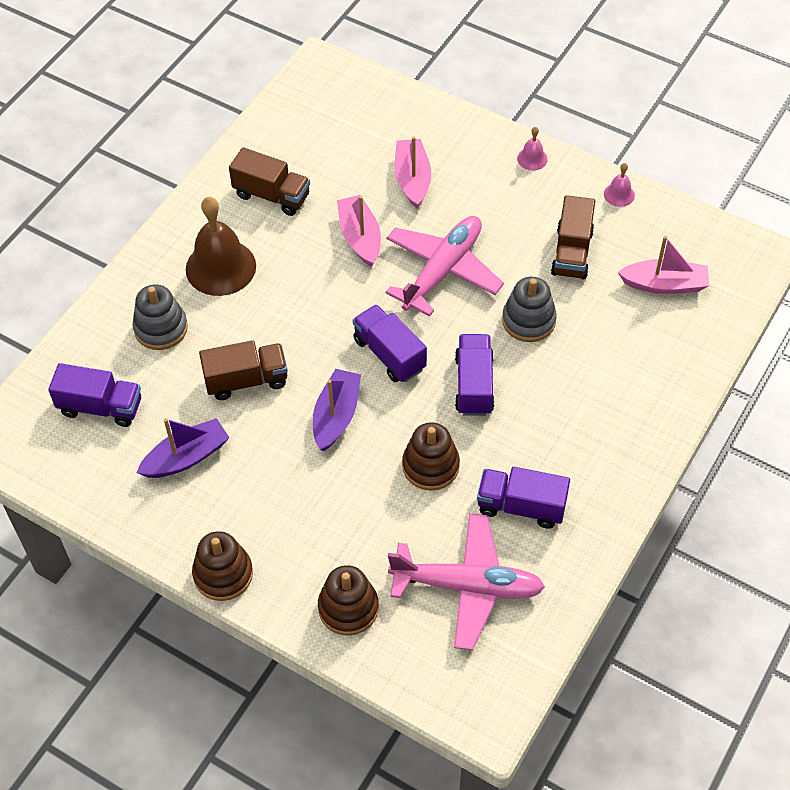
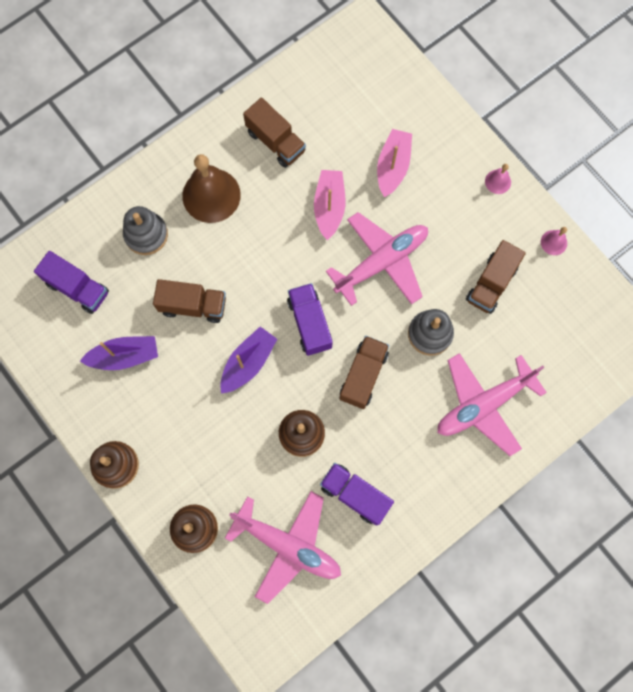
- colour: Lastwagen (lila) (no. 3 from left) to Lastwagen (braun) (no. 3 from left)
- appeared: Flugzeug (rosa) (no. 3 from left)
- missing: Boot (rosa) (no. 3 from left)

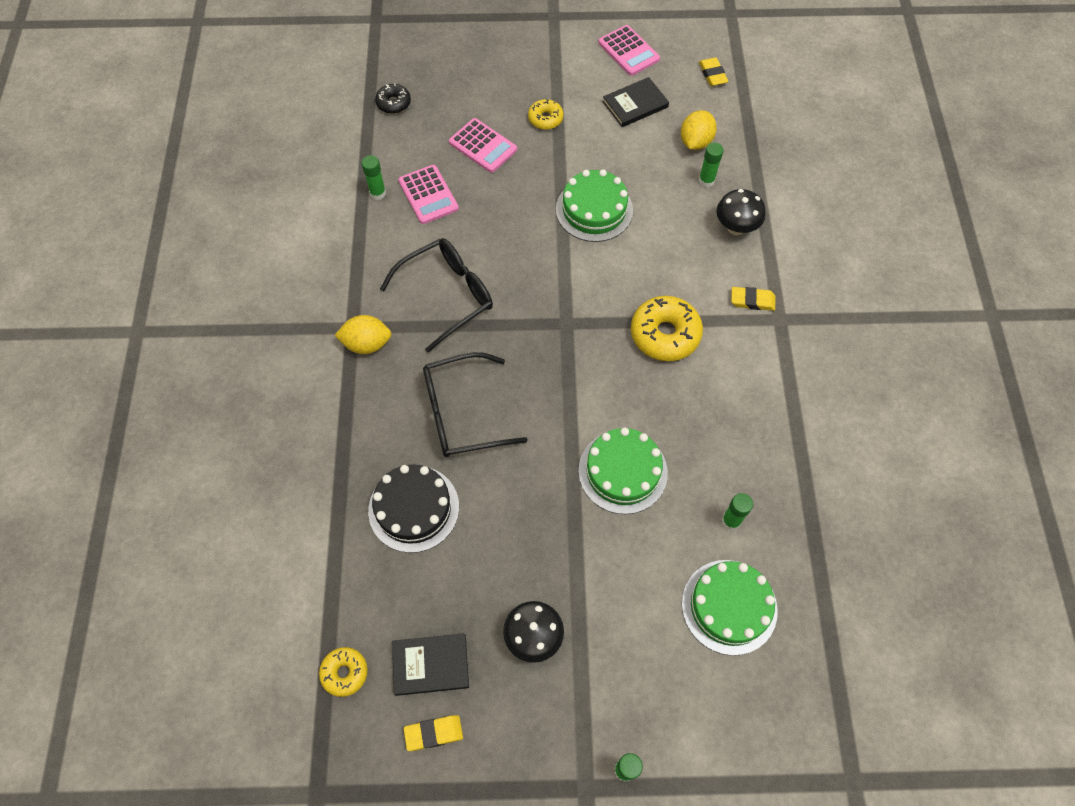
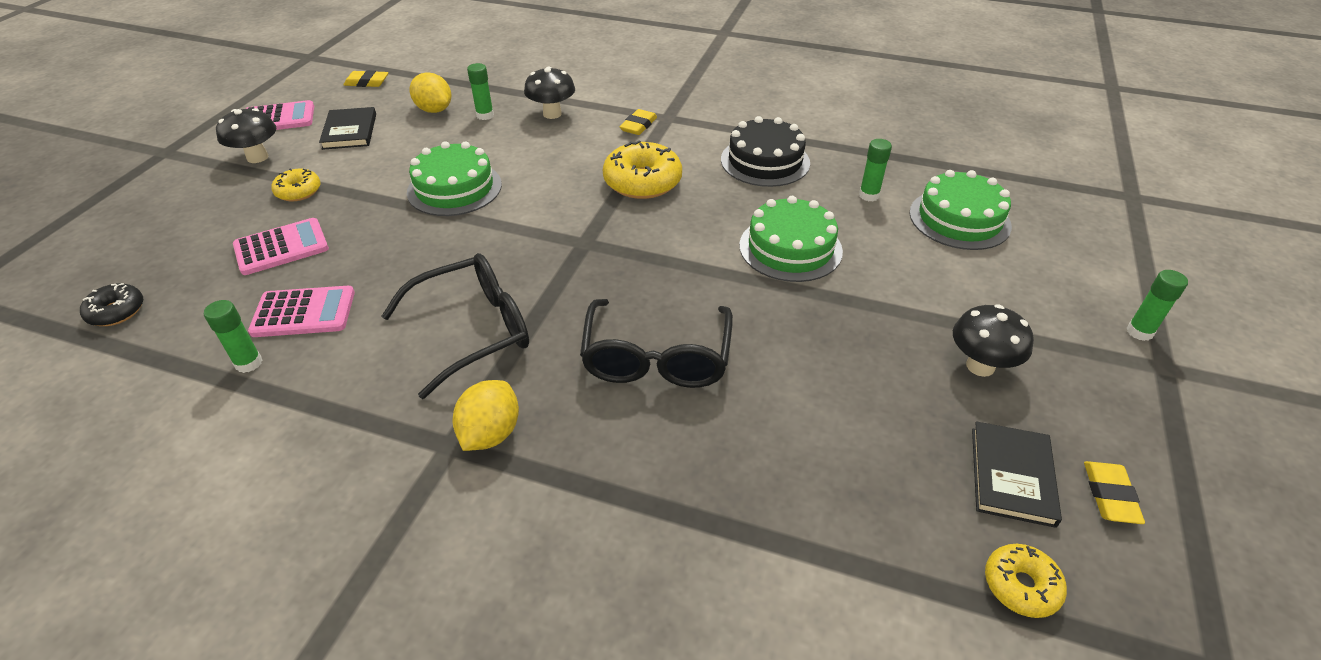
- appeared: Pilz (schwarz) (no. 1 from left)
- spun: Brille (schwarz) (no. 1 from left) 75 degrees clockwise
- relocated: Kuchen (schwarz)

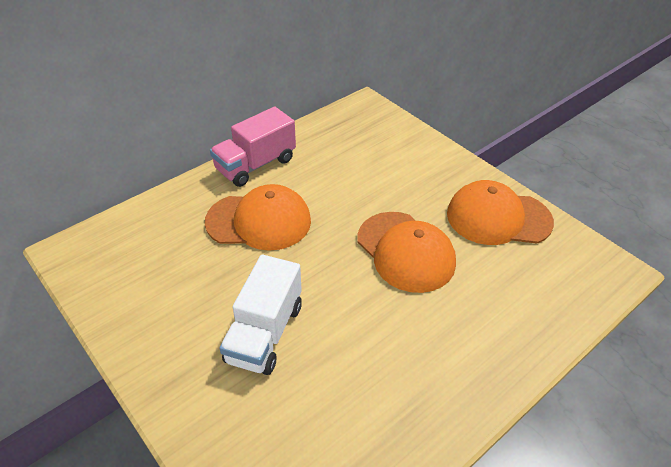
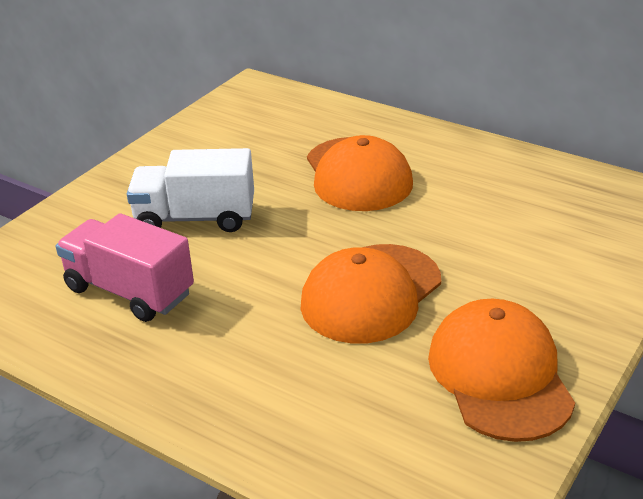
- relocated: Lastwagen (rosa)

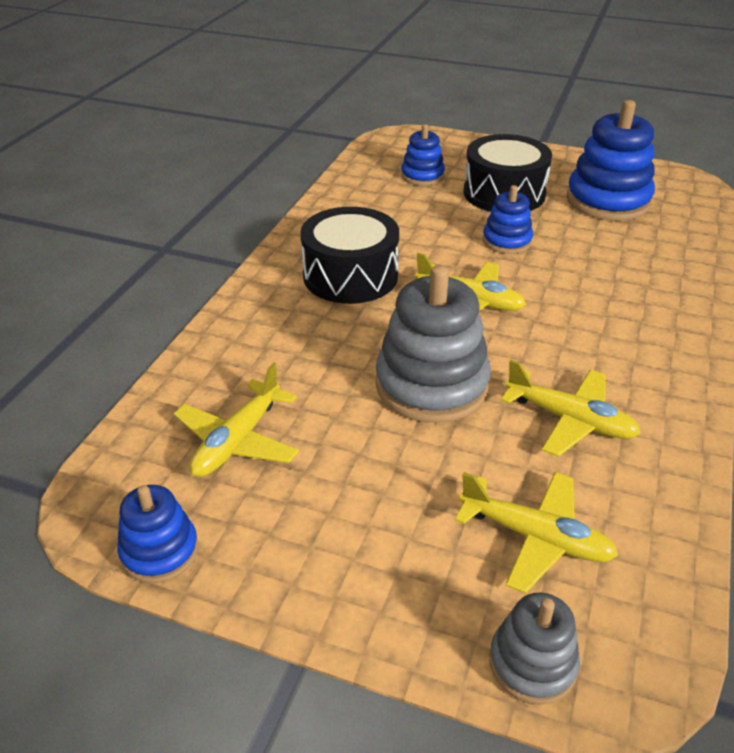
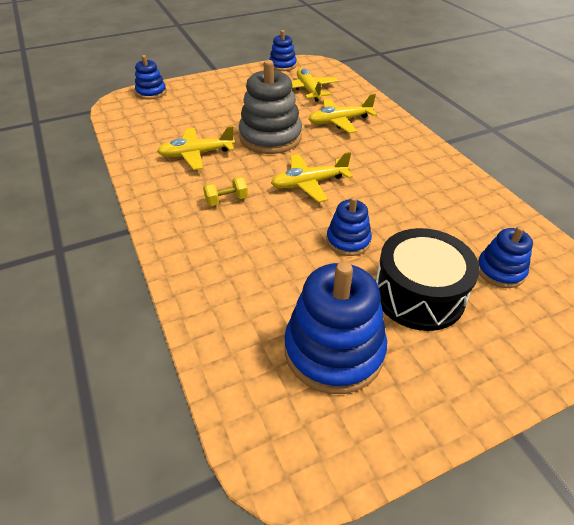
- colour: Stapelspielzeug (grau) (no. 2 from left) to Stapelspielzeug (blau) (no. 1 from left)
- appeared: Hantel (gelb)
- relocated: Flugzeug (gelb) (no. 3 from left in the first image) to Flugzeug (gelb) (no. 4 from left)
- missing: Trommel (schwarz) (no. 1 from left)

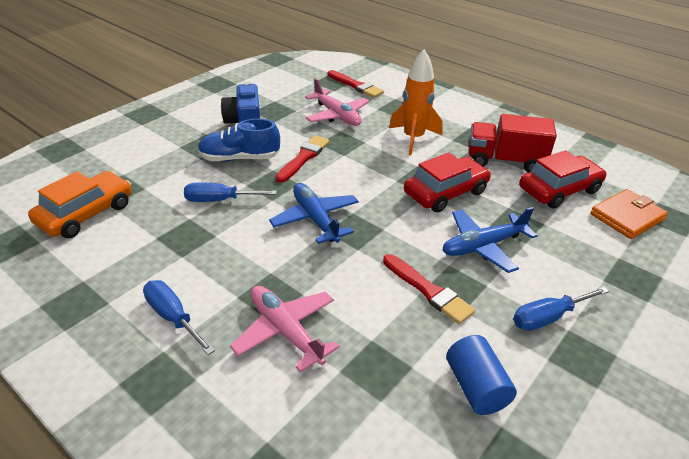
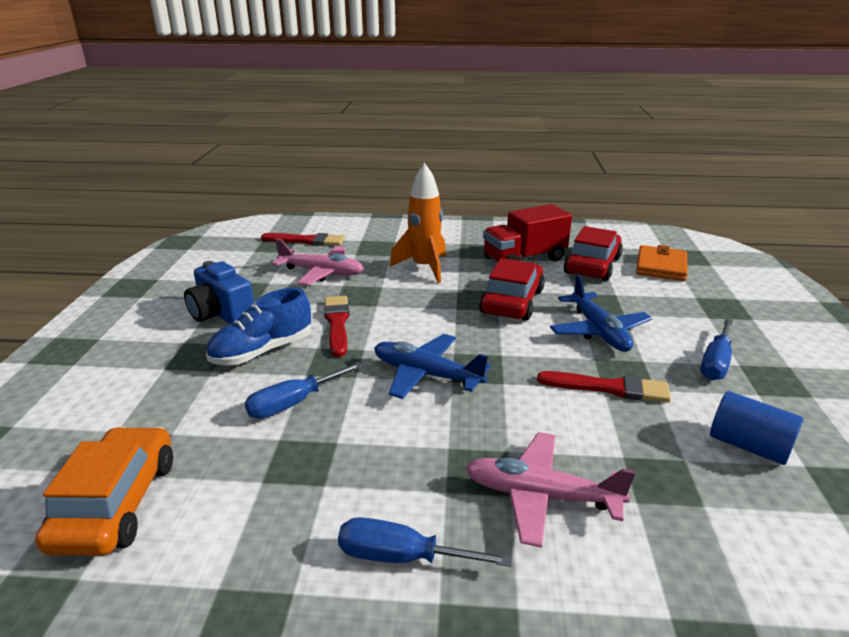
- spun: Flugzeug (blau) (no. 2 from left) 45 degrees counterclockwise

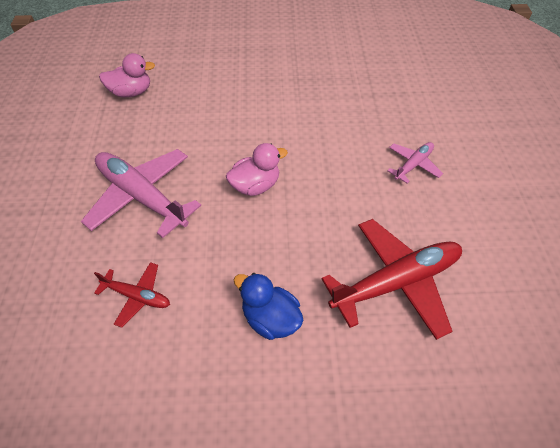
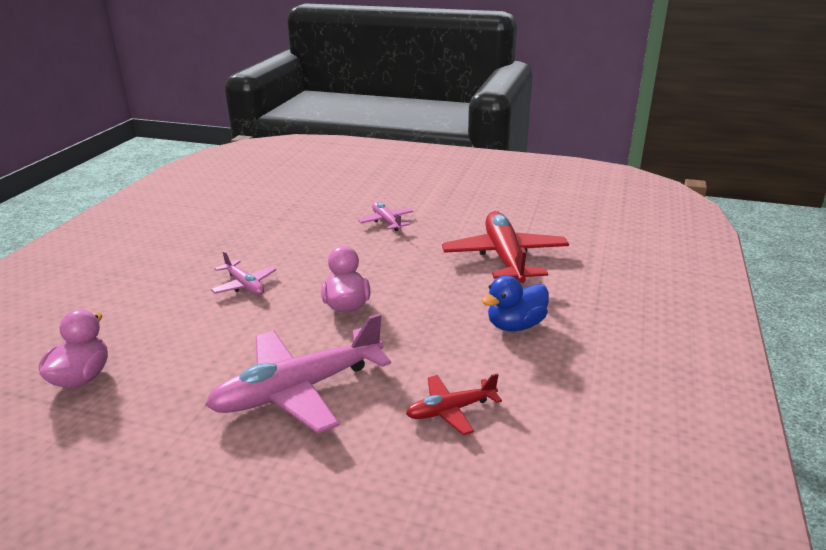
- appeared: Flugzeug (rosa) (no. 1 from left)
- spun: Flugzeug (rot) (no. 1 from left) 150 degrees counterclockwise

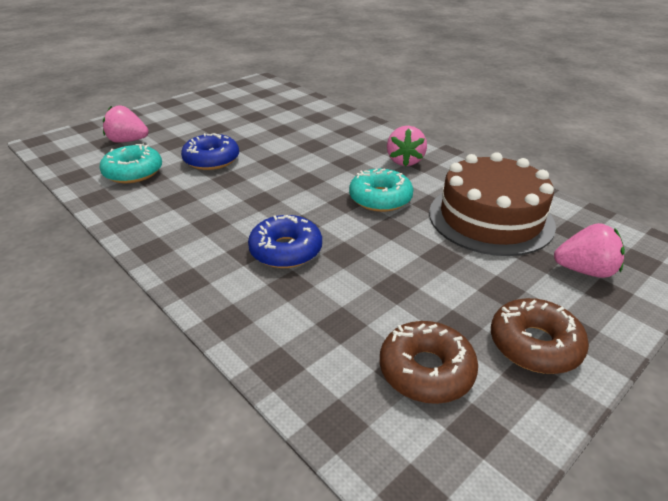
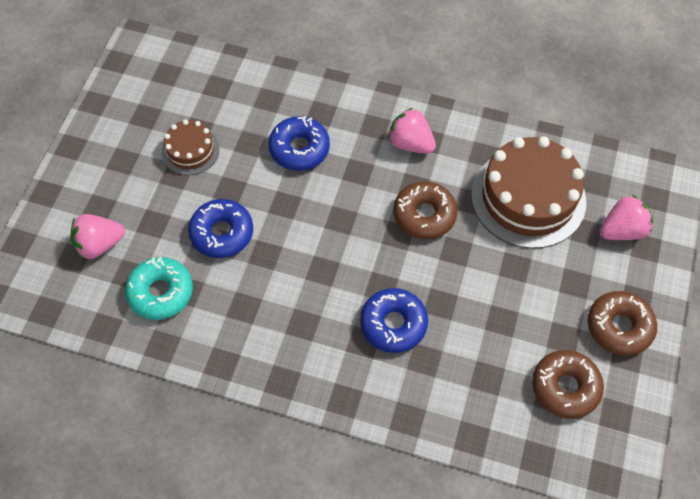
- appeared: Kuchen (braun) (no. 1 from left)
- appeared: Donut (blau) (no. 2 from left)
- spun: Erdbeere (rosa) (no. 2 from left) 150 degrees clockwise
- colour: Donut (türkis) (no. 2 from left) to Donut (braun) (no. 1 from left)

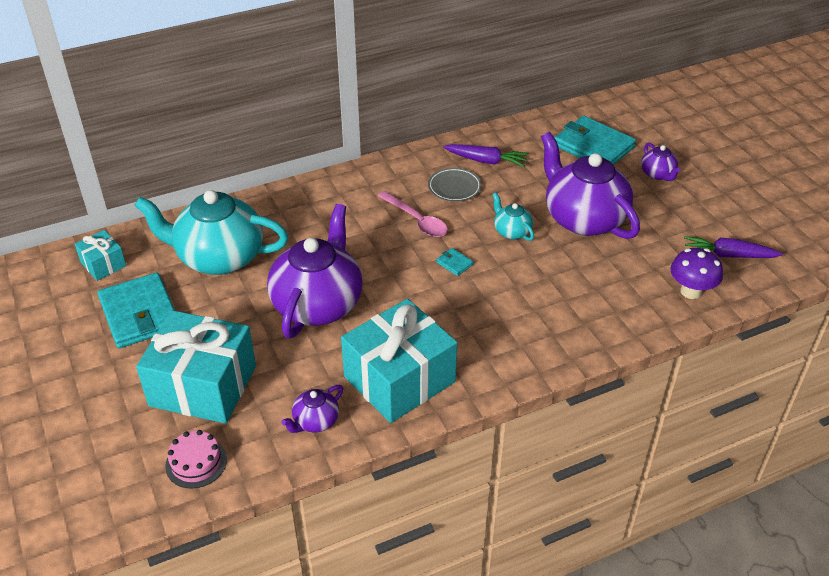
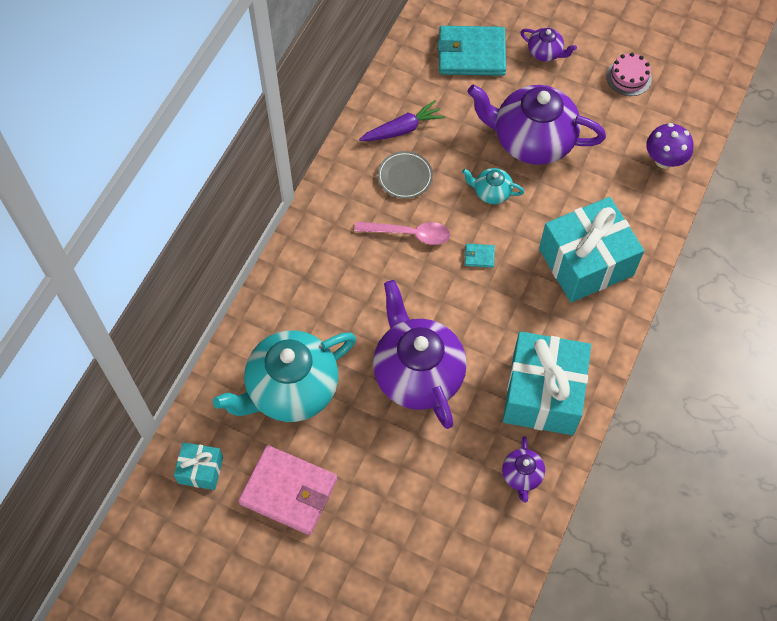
- colour: Geldbörse (türkis) (no. 1 from left) to Geldbörse (rosa)
- relocated: Geschenk (türkis) (no. 2 from left in the first image) to Geschenk (türkis) (no. 3 from left)
- relocated: Kuchen (rosa)
- missing: Karotte (lila) (no. 2 from left)

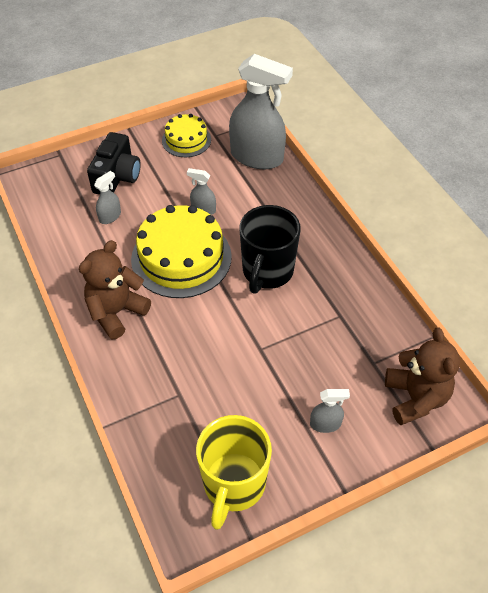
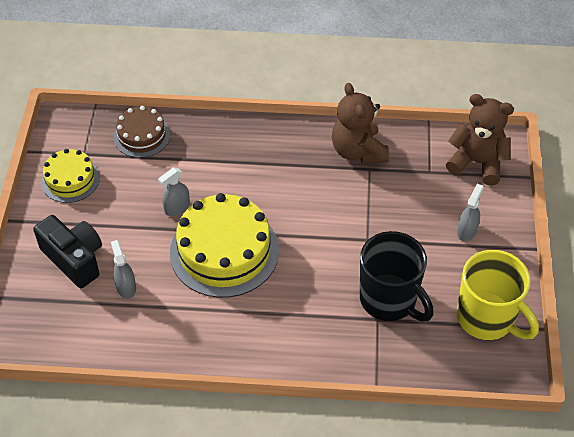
- exchanged: Sprühflasche (grau) (no. 3 from left) to Kuchen (braun)
- relocated: Teddybär (braun) (no. 1 from left)
- relocated: Tasse (schwarz)

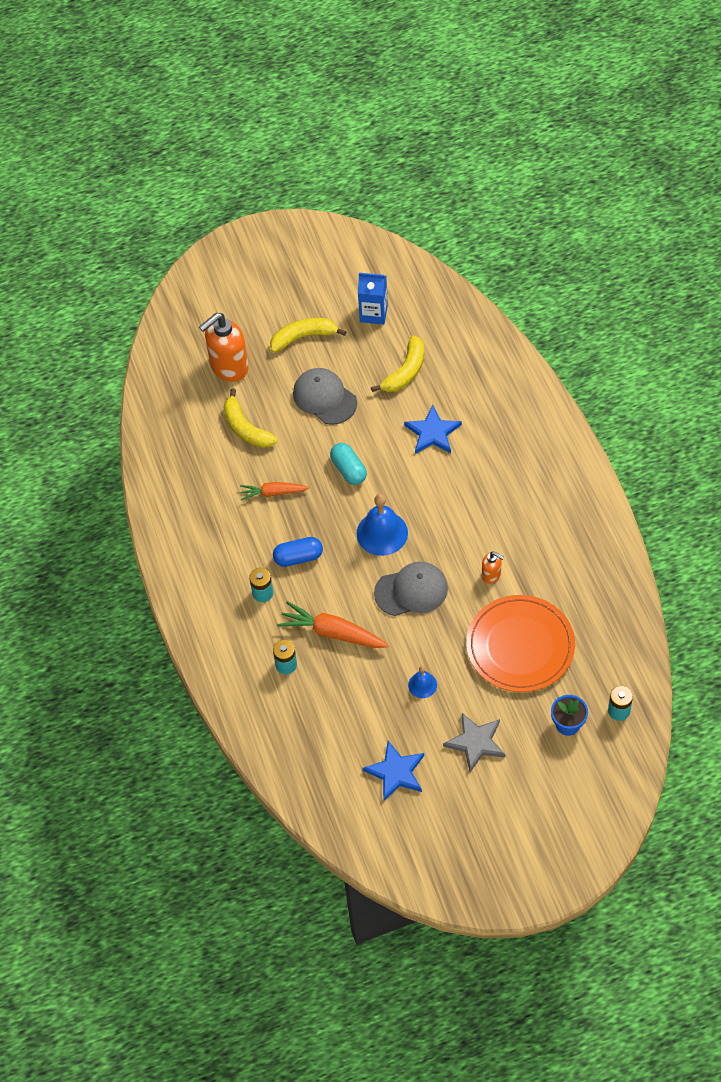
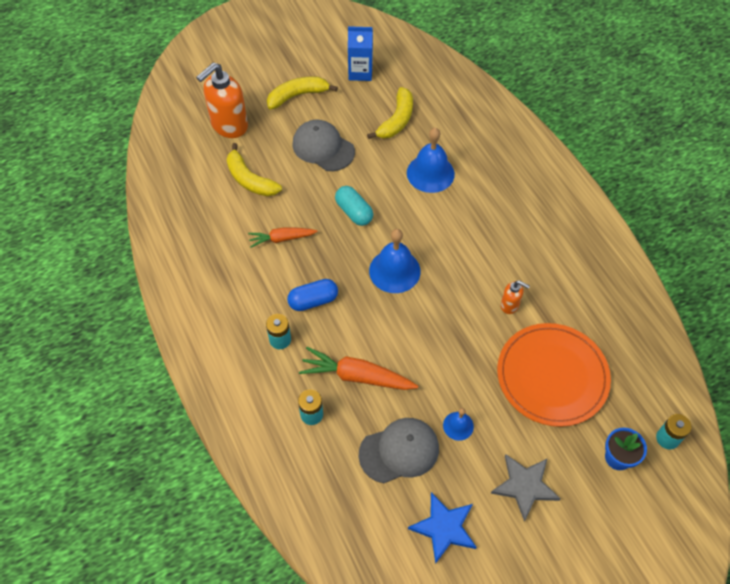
- relocated: Kappe (grau) (no. 2 from left)
- exchanged: Stern (blau) (no. 2 from left) to Glocke (blau) (no. 2 from left)

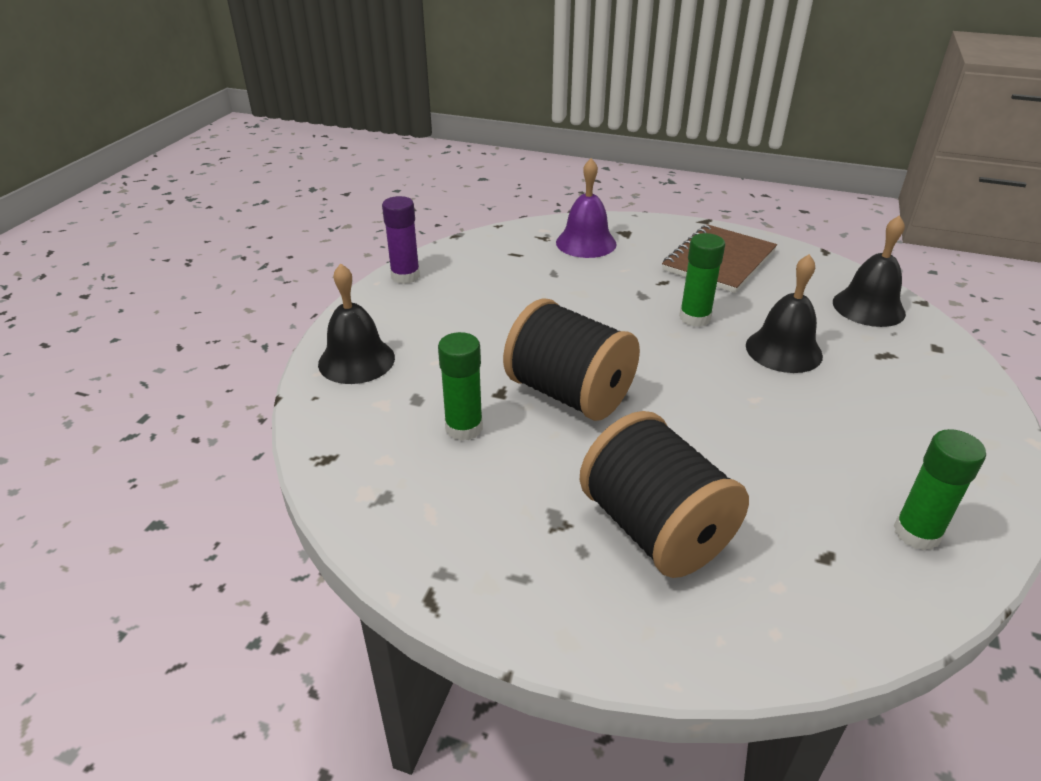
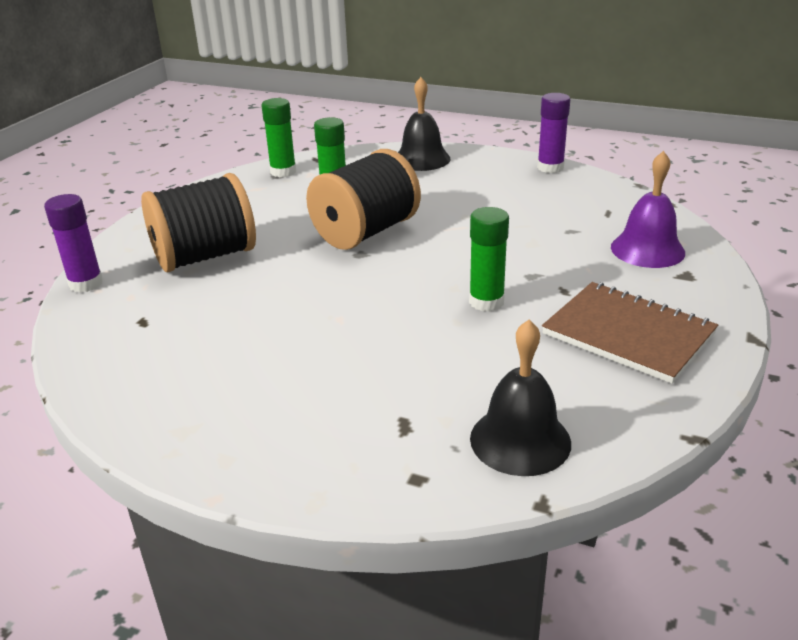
- appeared: Klebestift (lila) (no. 1 from left)
- relocated: Klebestift (grün) (no. 3 from left in the first image) to Klebestift (grün) (no. 1 from left)
- missing: Glocke (schwarz) (no. 2 from left)

